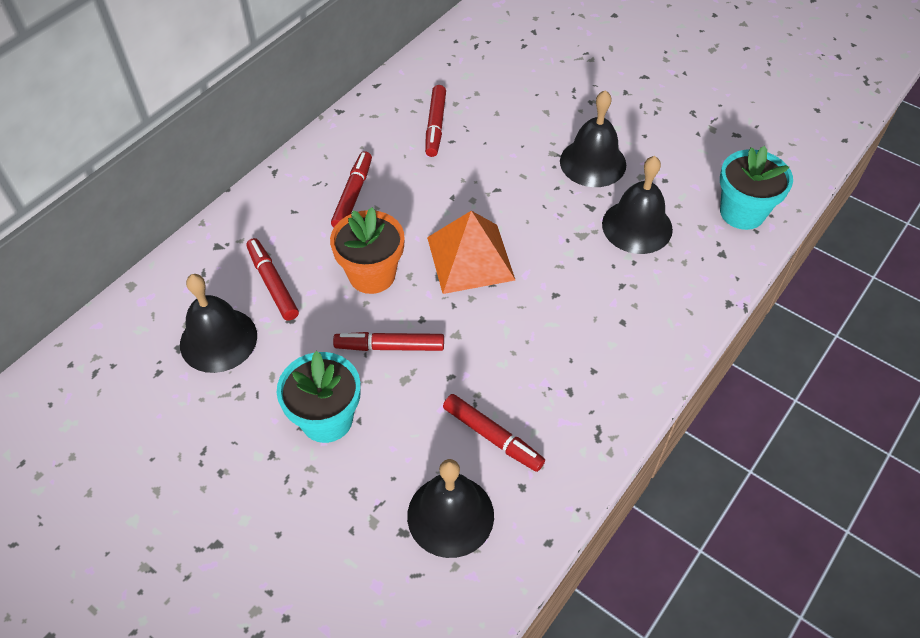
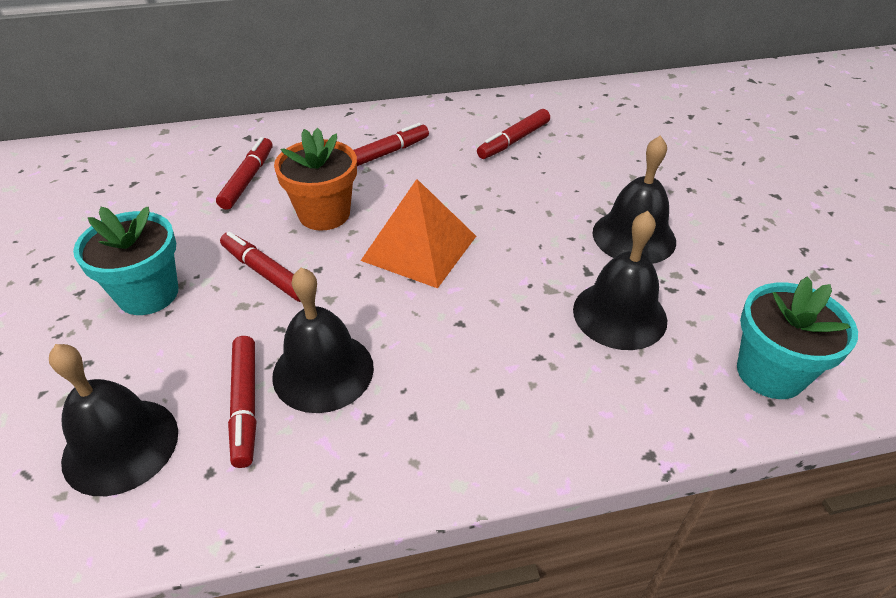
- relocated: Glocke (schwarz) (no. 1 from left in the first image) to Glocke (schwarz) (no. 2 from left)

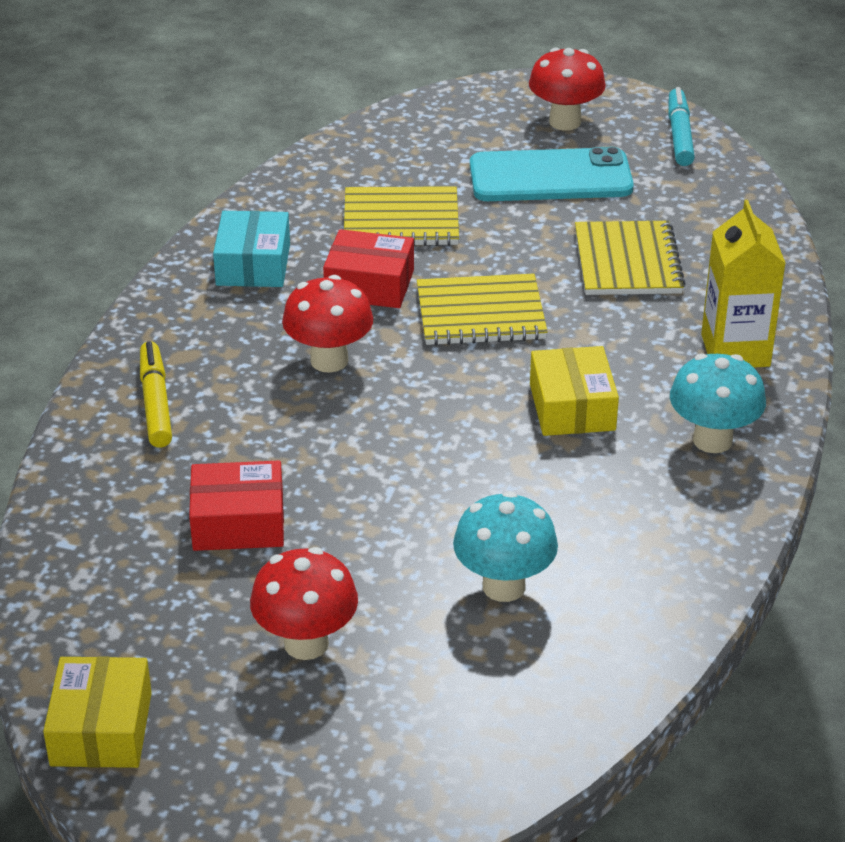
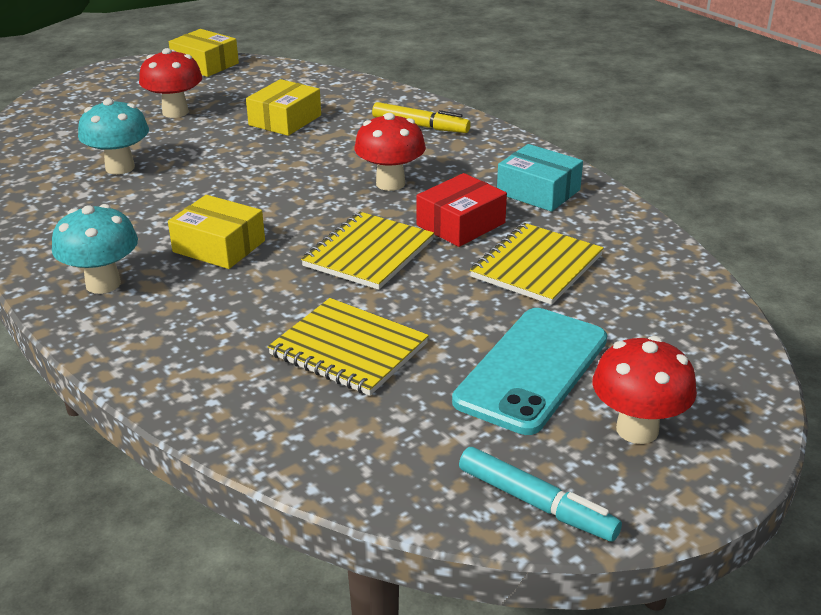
- colour: Schachtel (rot) (no. 1 from left) to Schachtel (gelb) (no. 3 from left)
- missing: Getränkekarton (gelb)

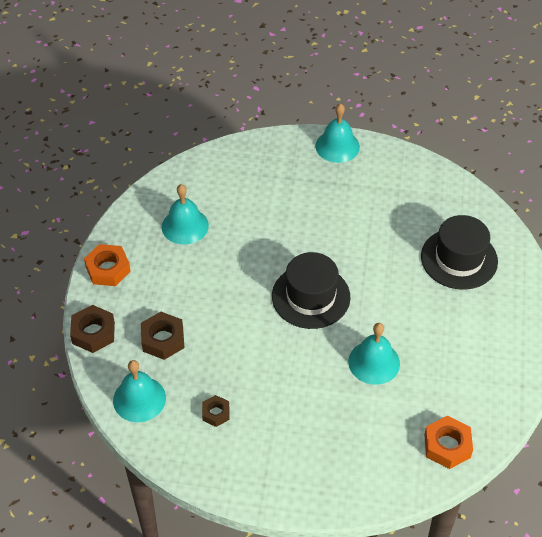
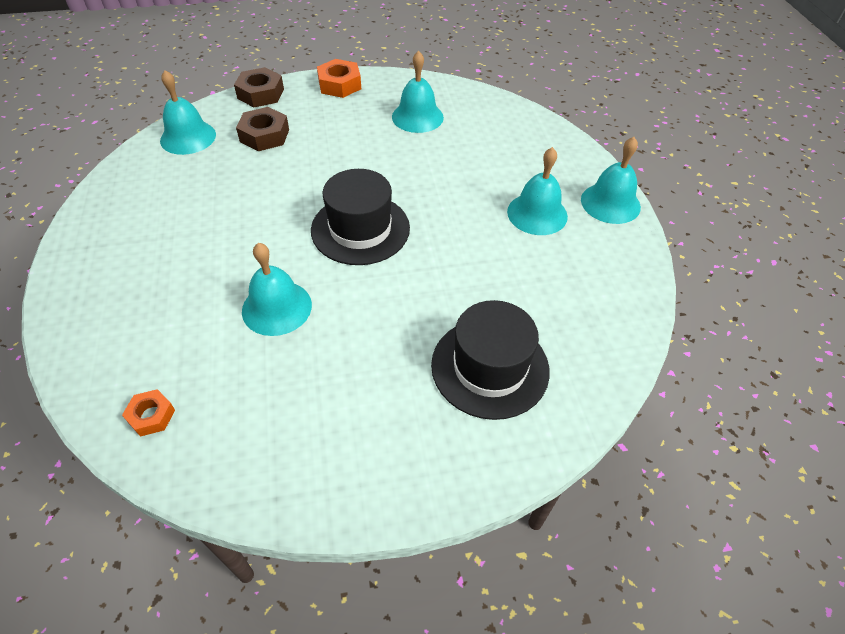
- size: Sechskantmutter (orange) (no. 2 from left in the first image) x0.62
- appeared: Glocke (türkis) (no. 4 from left)
- missing: Sechskantmutter (braun) (no. 3 from left)

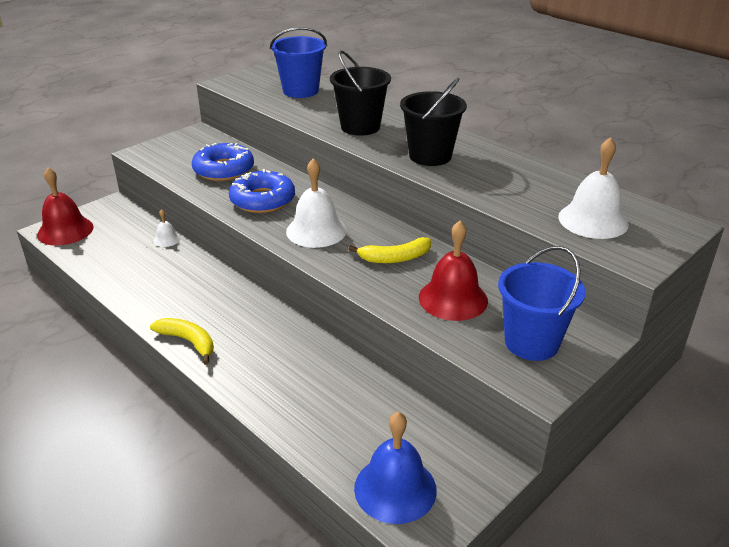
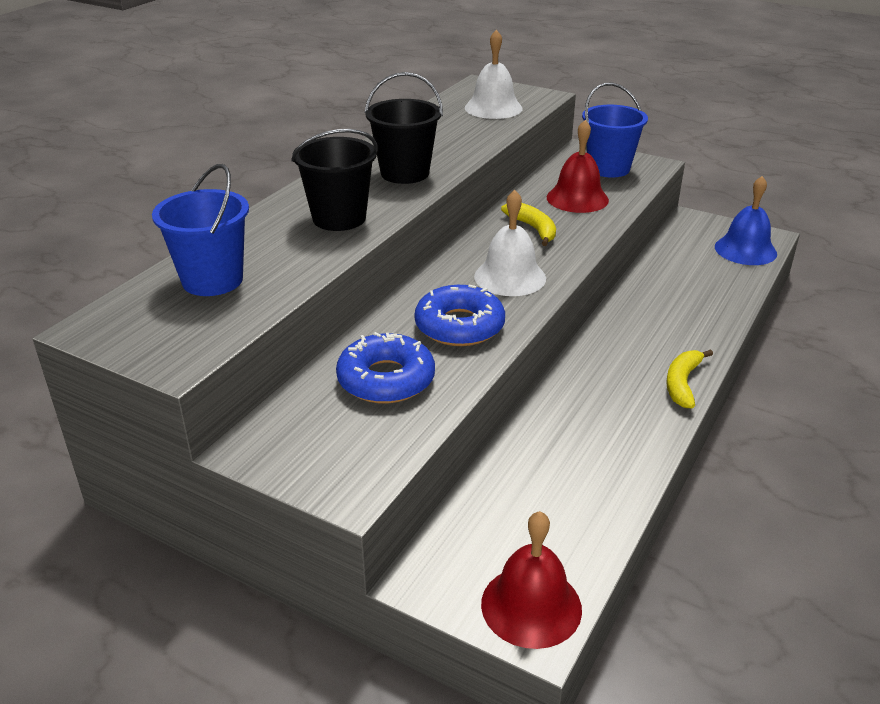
- missing: Glocke (weiß) (no. 1 from left)

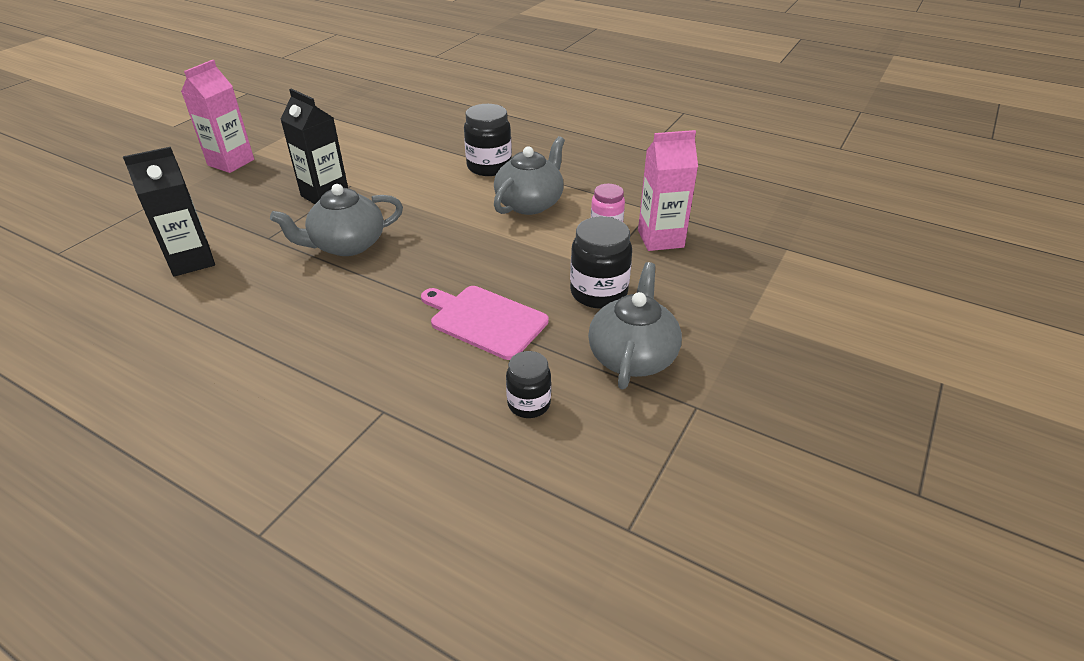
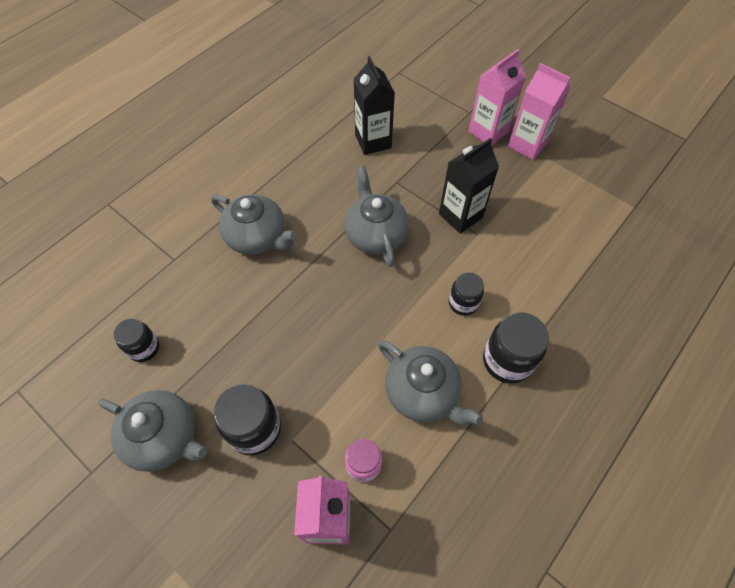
- appeared: Teekanne (grau) (no. 2 from left)
- appeared: Einmachglas (schwarz) (no. 3 from left)
- appeared: Getränkekarton (rosa) (no. 2 from left)
- missing: Schneidebrett (rosa)

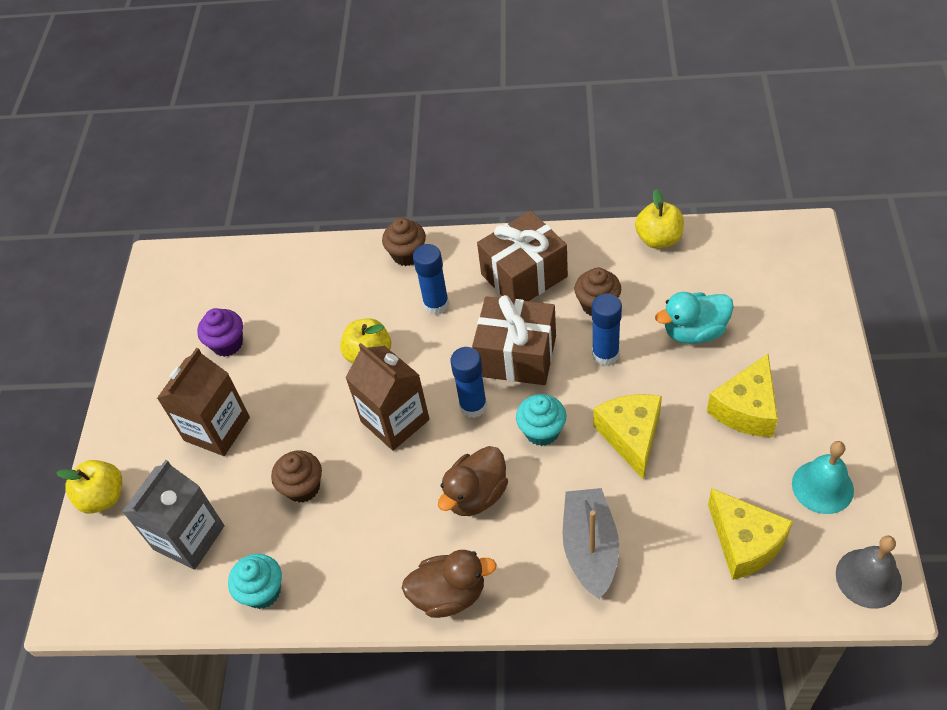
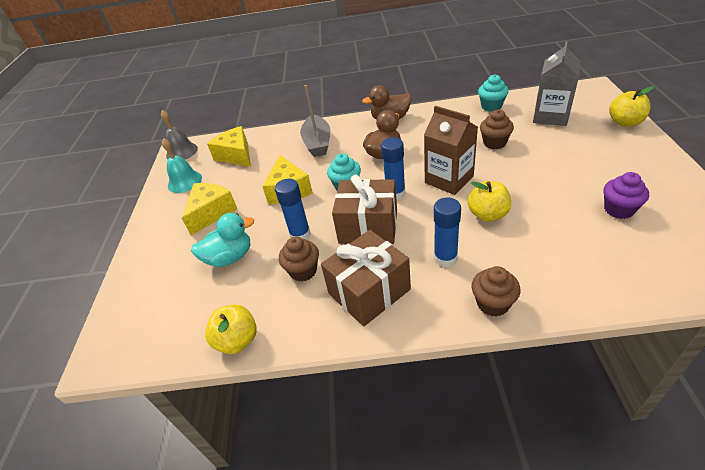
- missing: Getränkekarton (braun) (no. 1 from left)

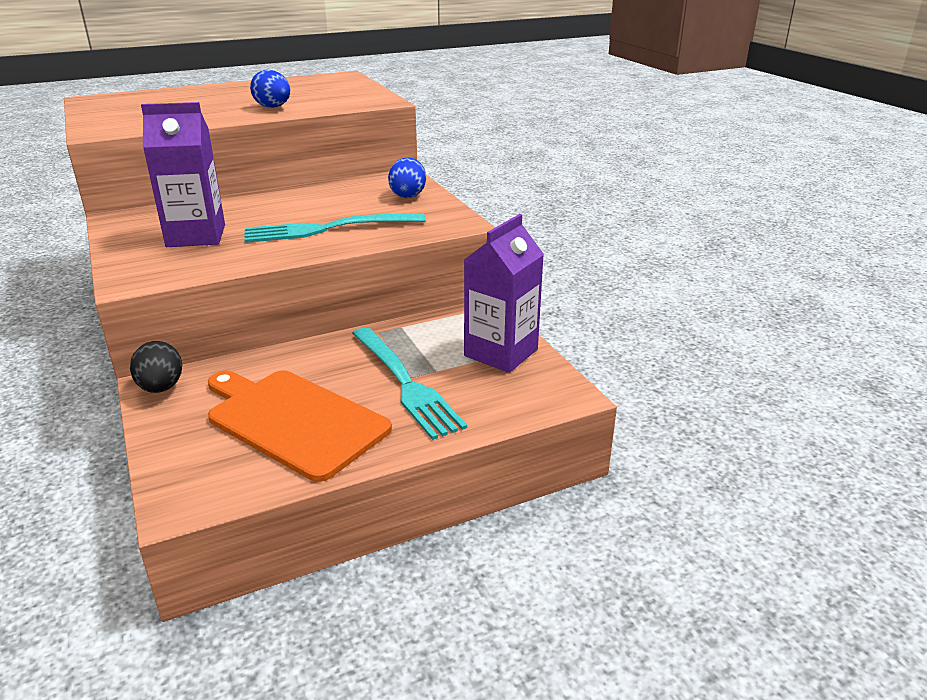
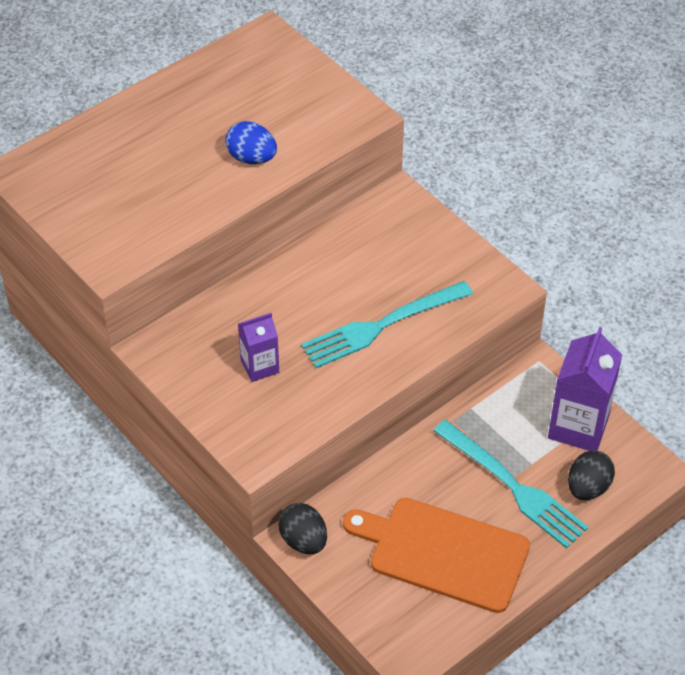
- size: Getränkekarton (lila) (no. 1 from left) x0.58
- appeared: Ei (schwarz) (no. 2 from left)
- missing: Ei (blau) (no. 2 from left)

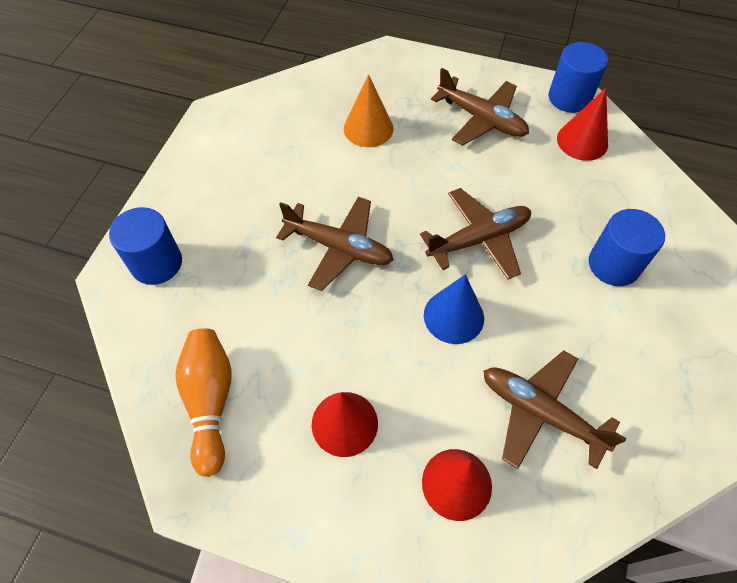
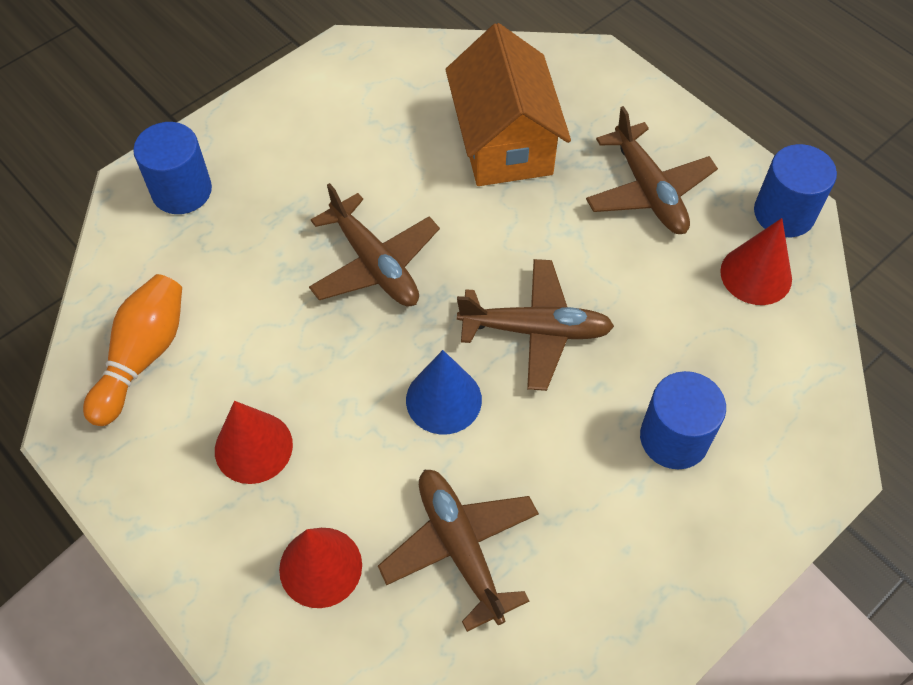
- exchanged: Kegel (orange) to Haus (orange)

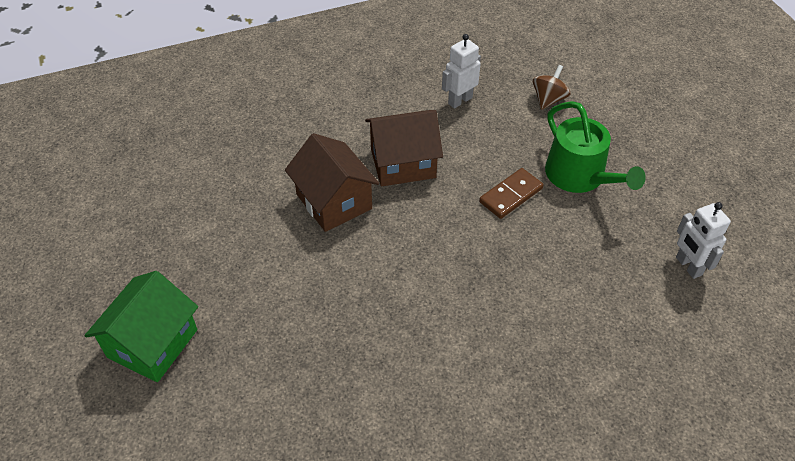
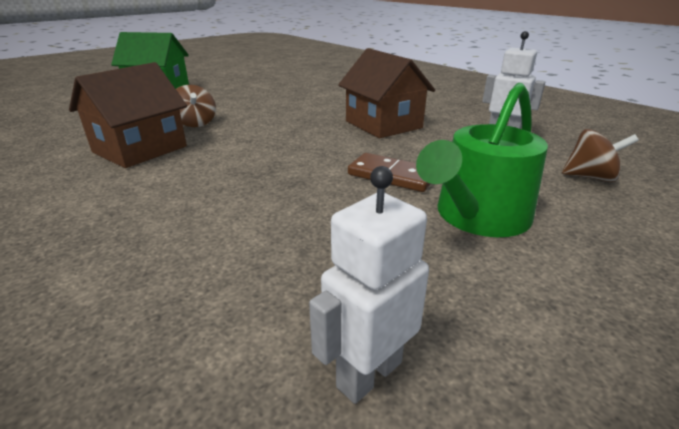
- relocated: Haus (braun) (no. 1 from left)
- appeared: Kreisel (braun) (no. 1 from left)

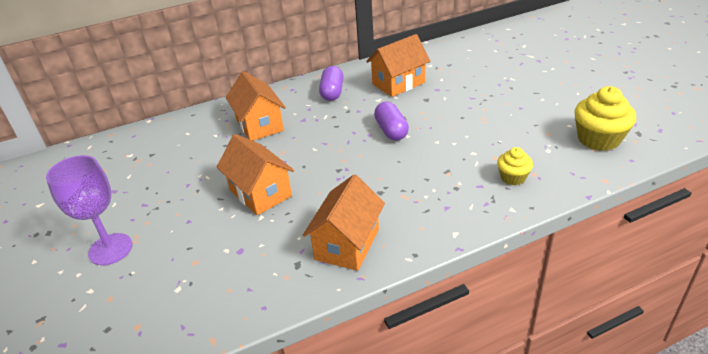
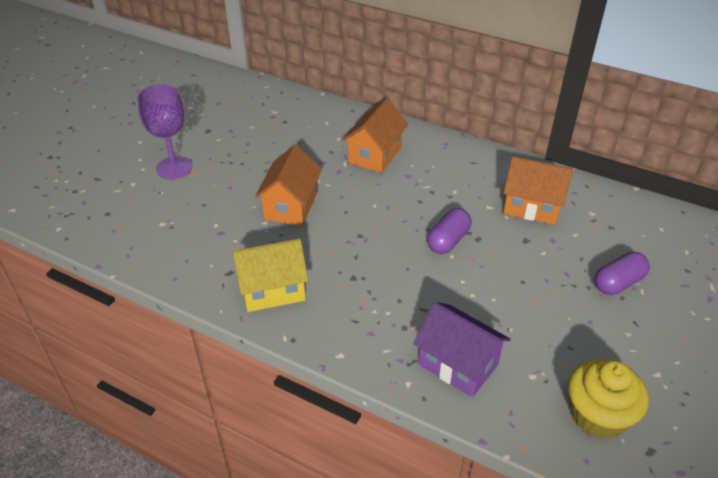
- colour: Haus (orange) (no. 3 from left) to Haus (gelb)
- exchanged: Muffin (gelb) (no. 1 from left) to Haus (lila)
- relocated: Kapsel (lila) (no. 1 from left in the first image) to Kapsel (lila) (no. 2 from left)

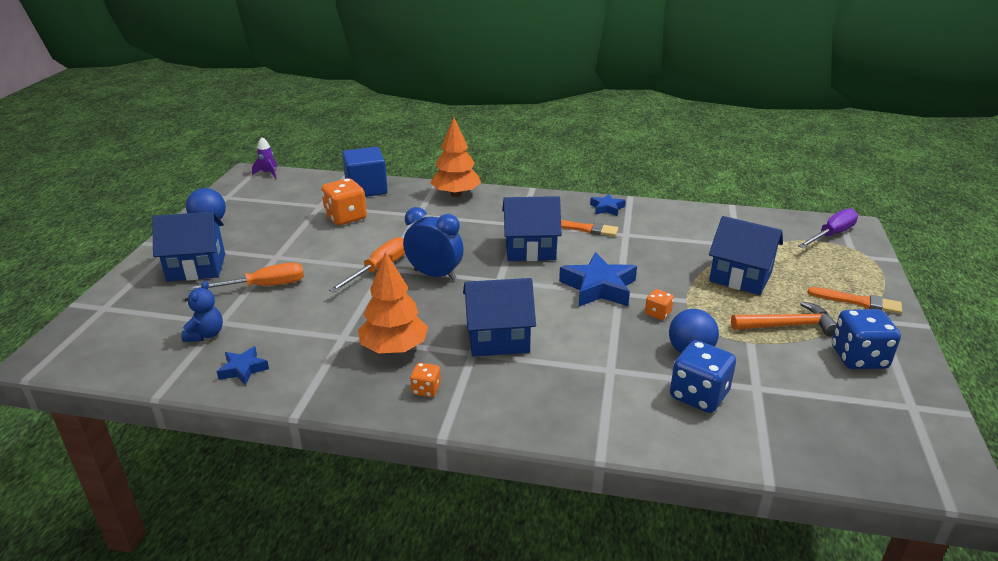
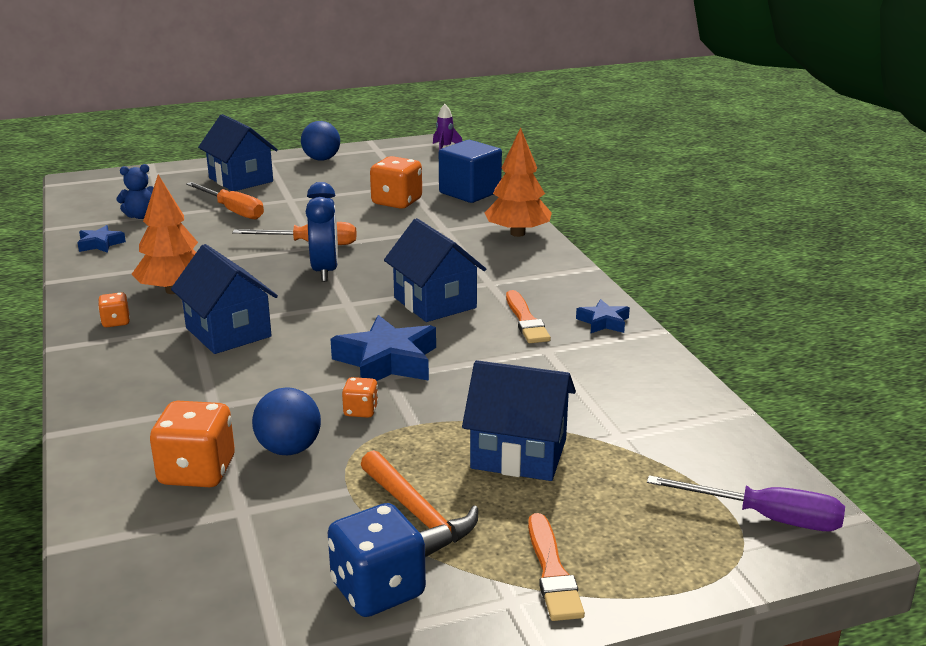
- colour: Spielwürfel (blau) (no. 1 from left) to Spielwürfel (orange) (no. 2 from left)
- spun: Haus (blau) (no. 4 from left) 75 degrees counterclockwise

